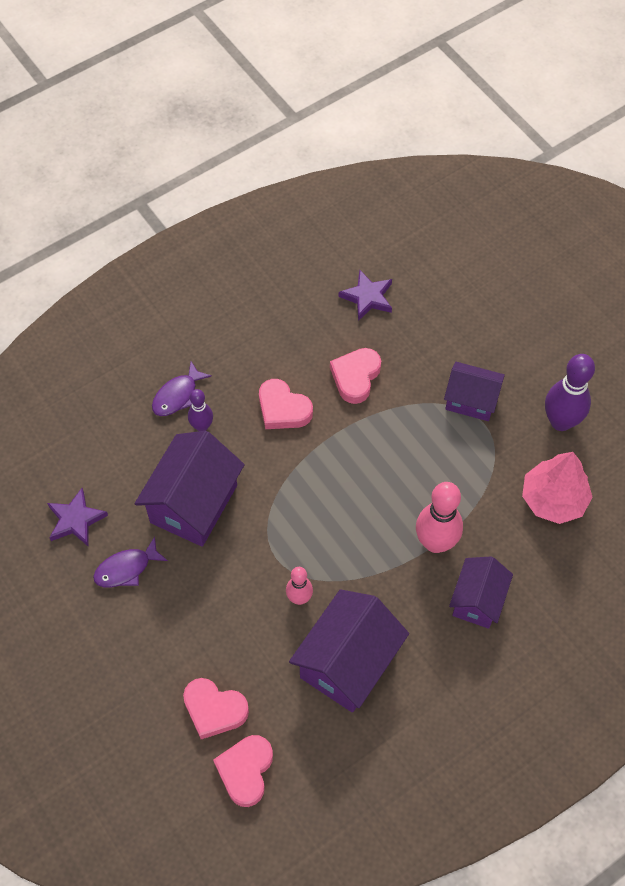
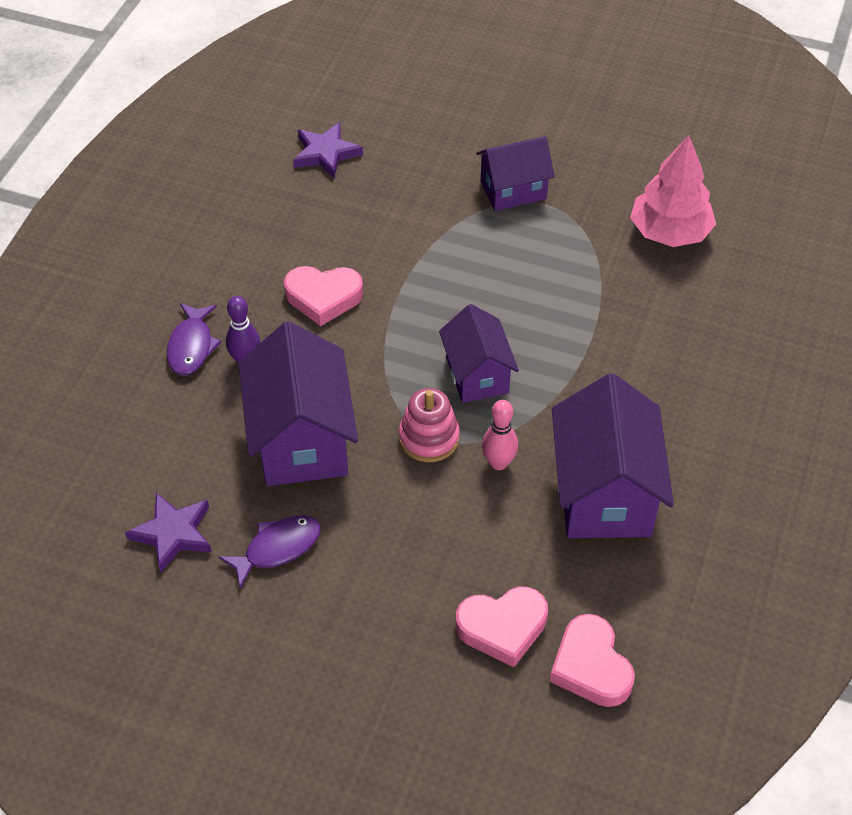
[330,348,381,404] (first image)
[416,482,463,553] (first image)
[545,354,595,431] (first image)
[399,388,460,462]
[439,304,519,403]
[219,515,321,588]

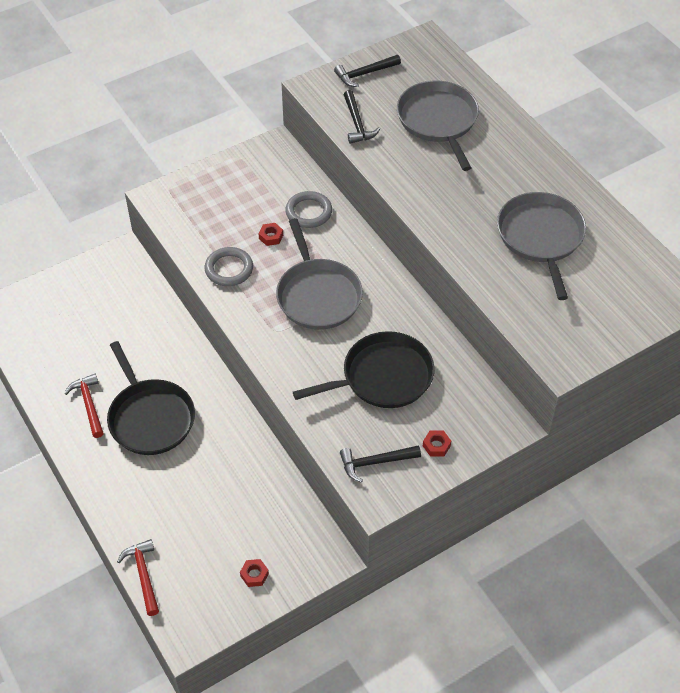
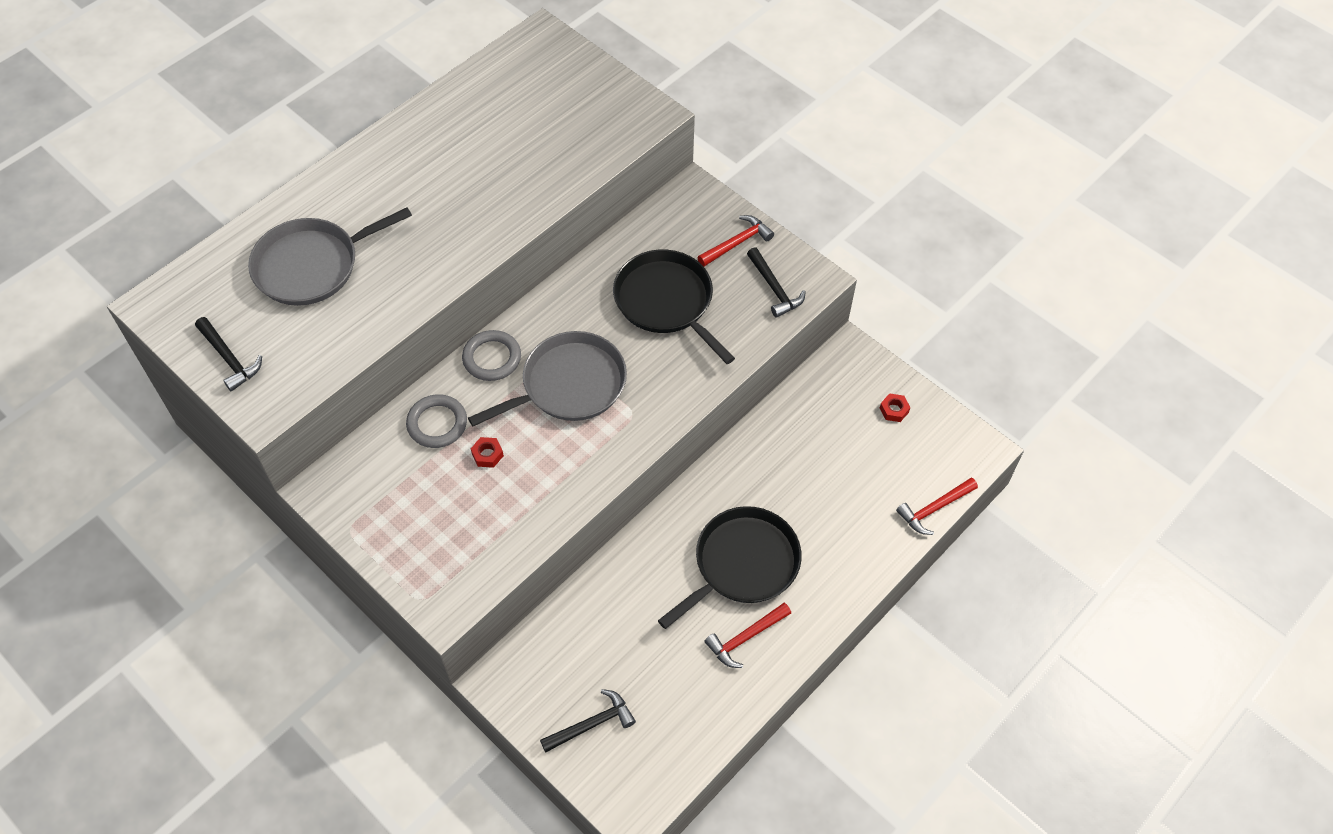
[497,192,586,300] (first image)
[462,330,521,381]
[540,689,636,753]
[697,215,774,267]

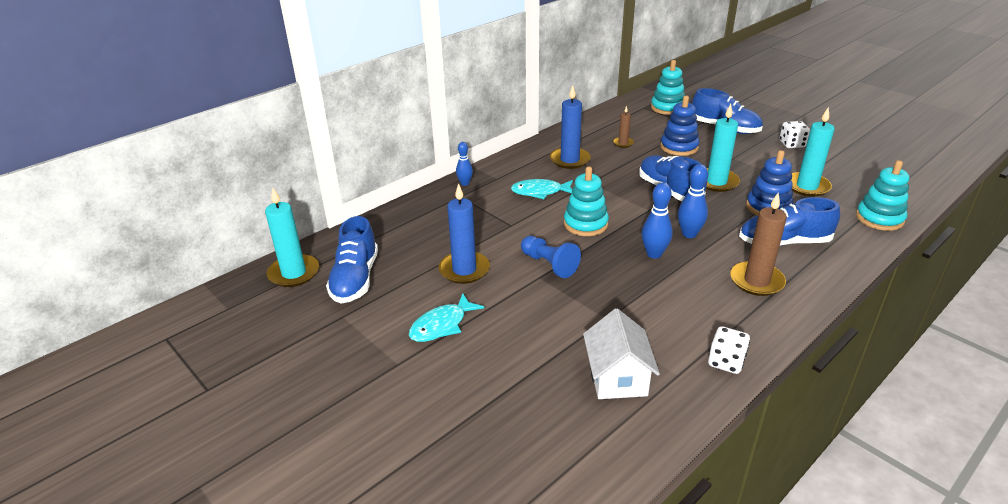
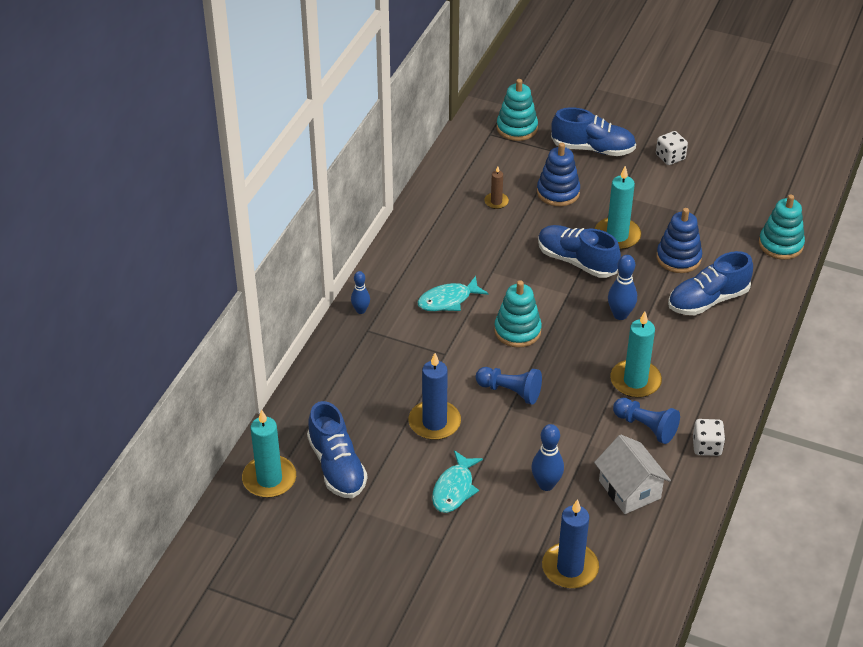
[730,193,787,296] (first image)
[613,398,680,444]
[542,499,599,588]
[531,424,564,491]
[610,312,662,398]

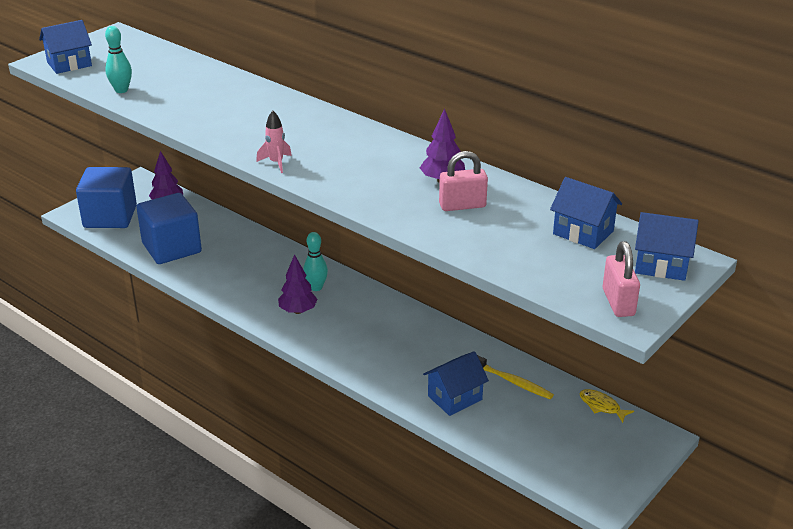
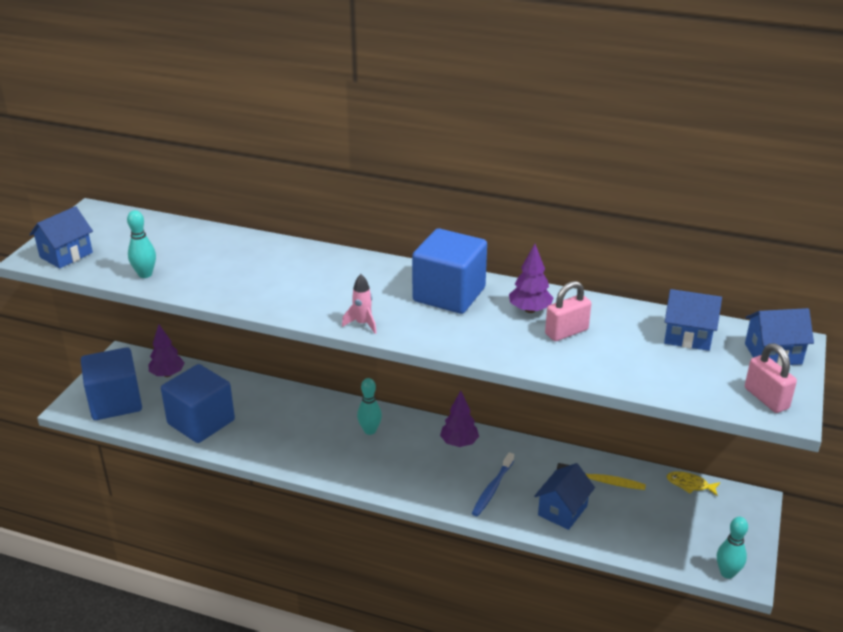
[412,228,487,314]
[472,452,514,516]
[717,517,748,579]
[440,391,479,447]

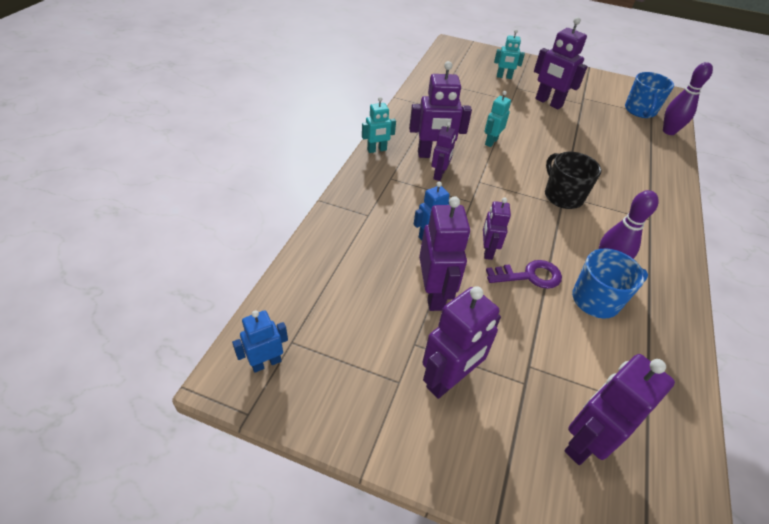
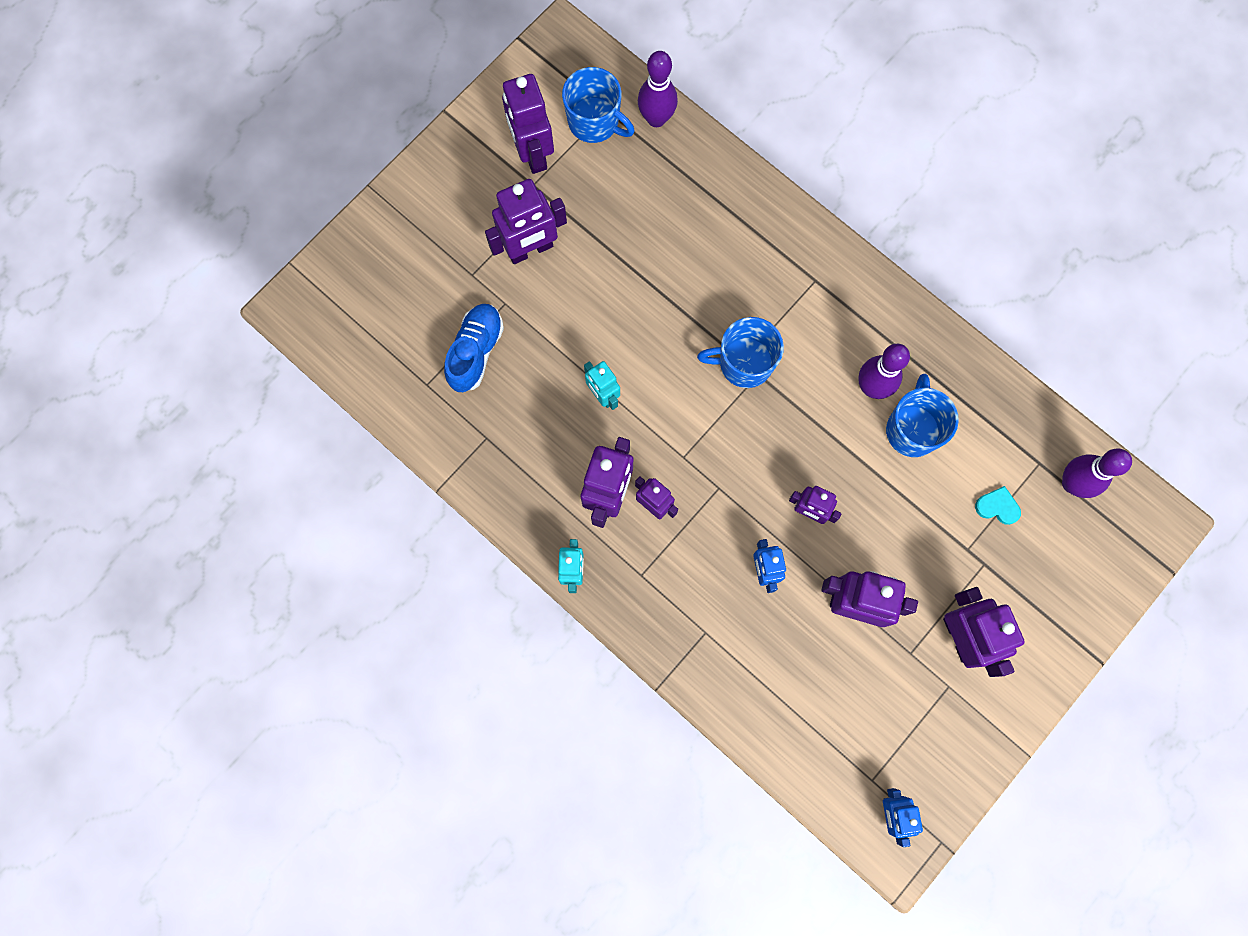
[486,260,562,289] (first image)
[494,30,525,79] (first image)
[444,304,504,392]
[975,486,1021,525]
[1062,448,1132,498]
[502,74,554,174]
[697,317,784,388]

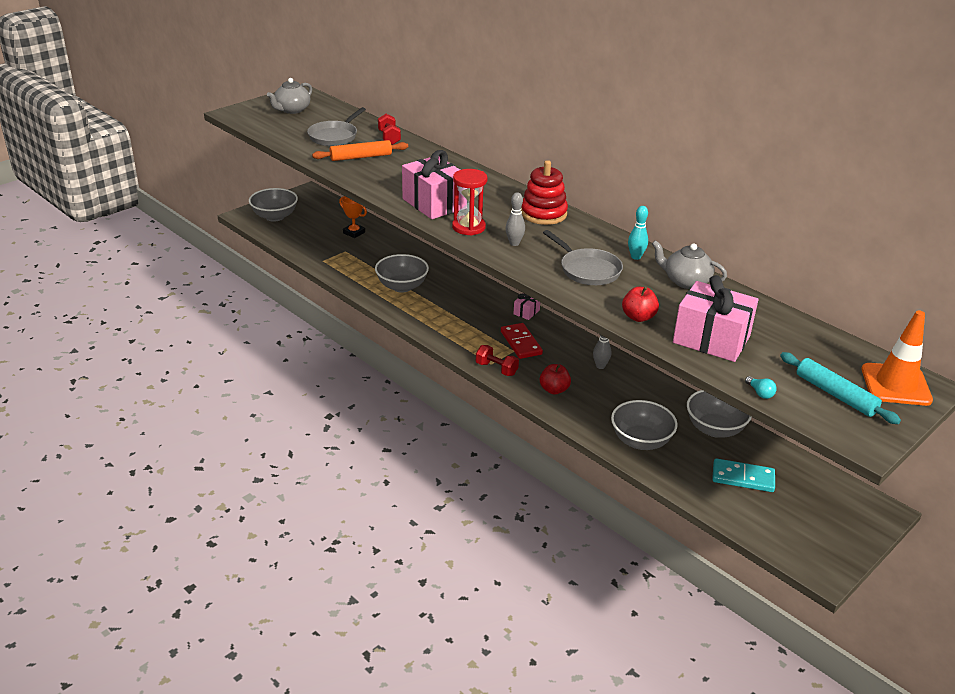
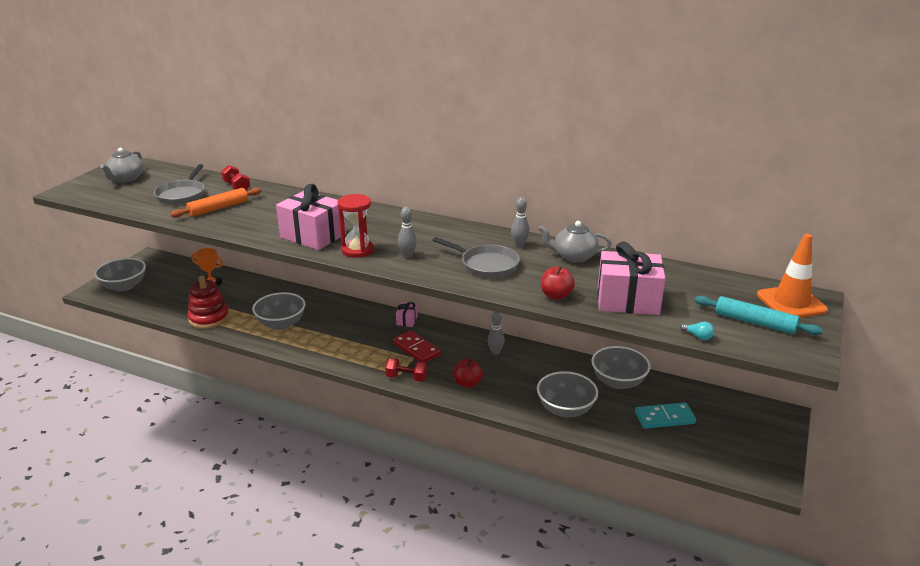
[187,276,229,329]
[511,197,530,247]

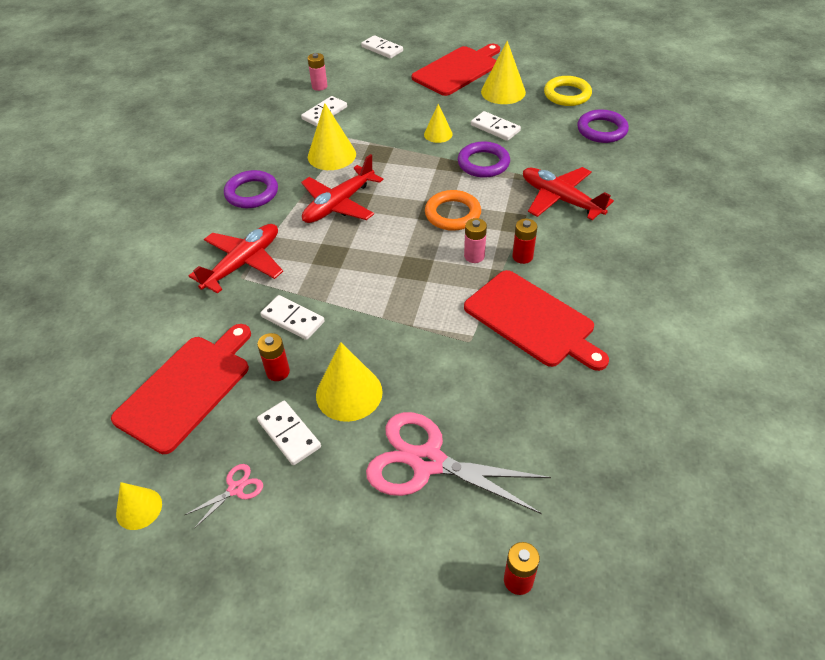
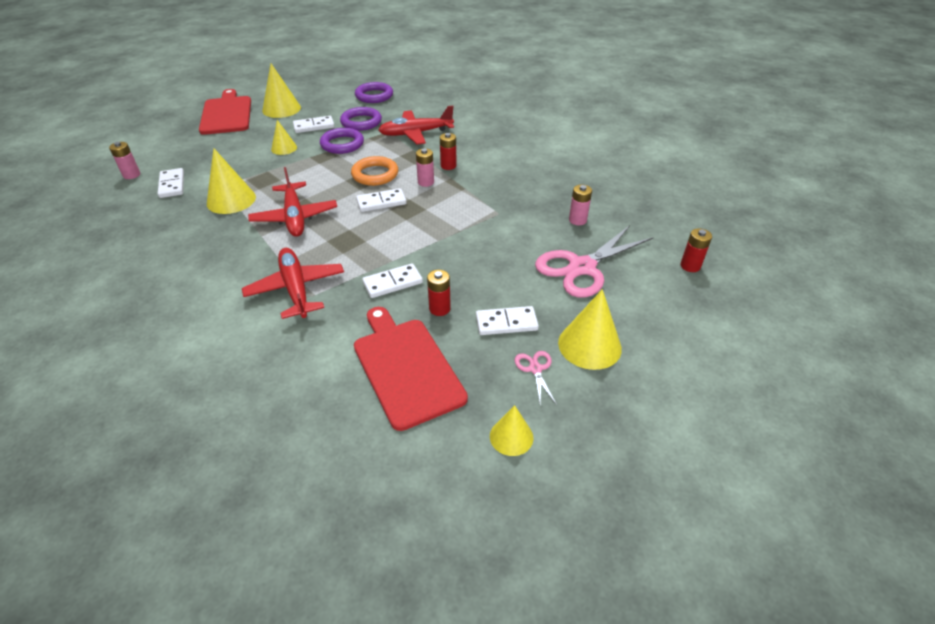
[464,270,609,371] (first image)
[544,76,592,106] (first image)
[569,185,592,225]
[340,107,382,131]
[558,289,622,370]
[356,188,406,212]

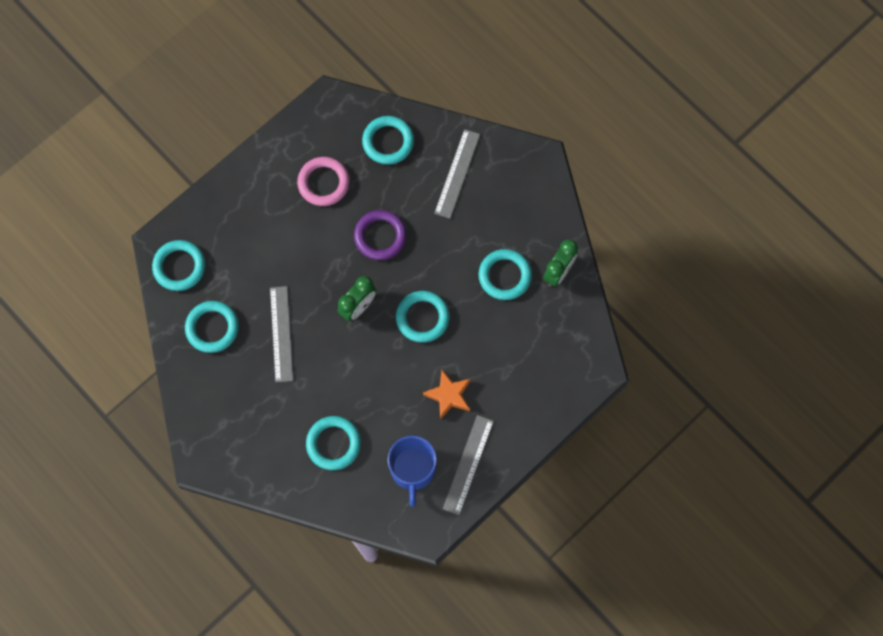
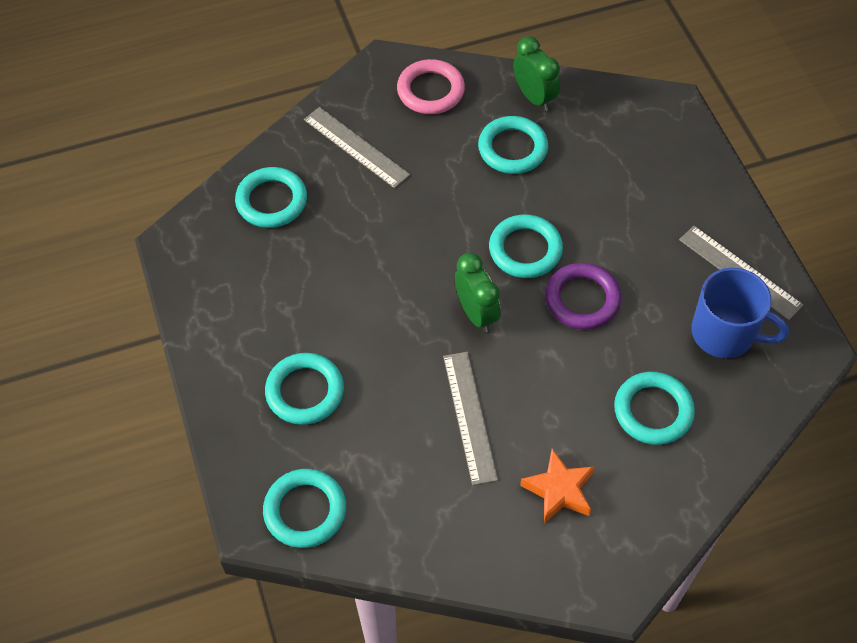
[265,353,344,425]
[397,59,465,114]
[545,263,621,329]
[520,449,595,523]
[443,352,498,485]

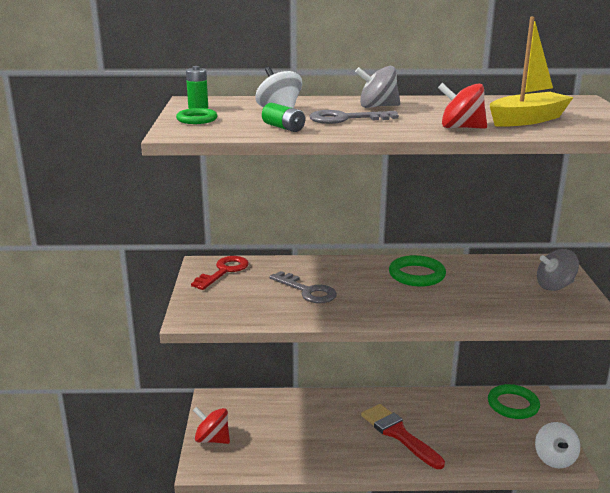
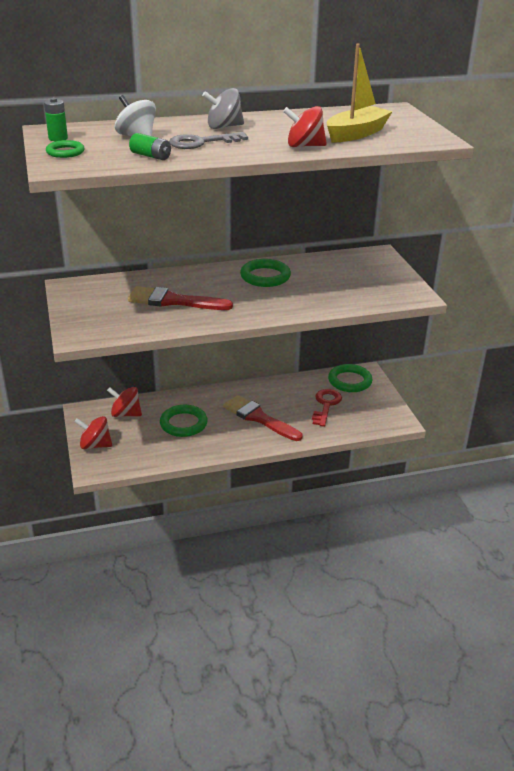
[535,422,580,468] (first image)
[537,249,579,291] (first image)
[107,387,142,417]
[160,405,208,437]
[312,389,342,427]
[128,286,233,310]

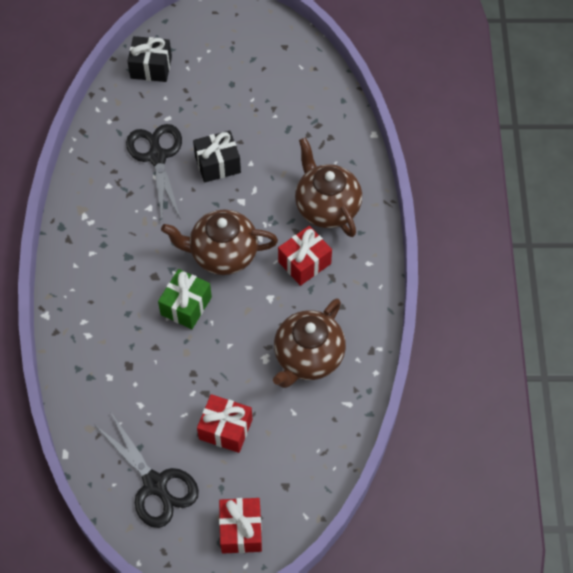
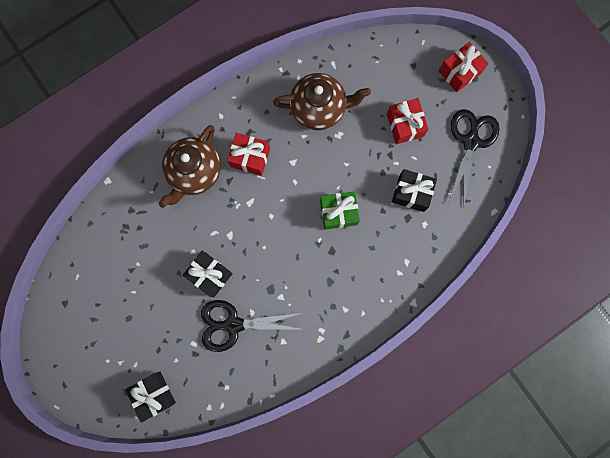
[161,210,278,275] (first image)
[392,169,437,212]
[201,300,302,352]

